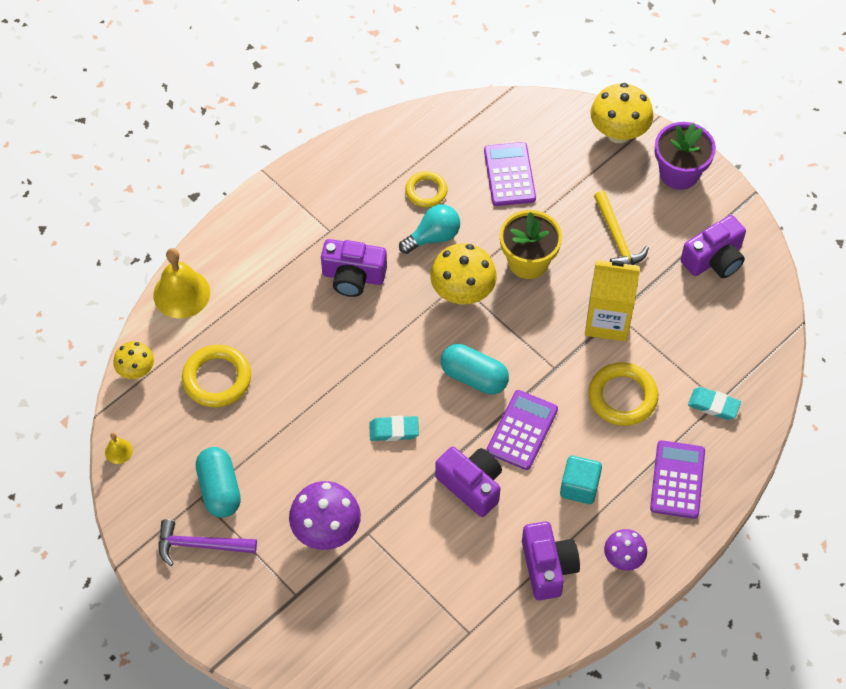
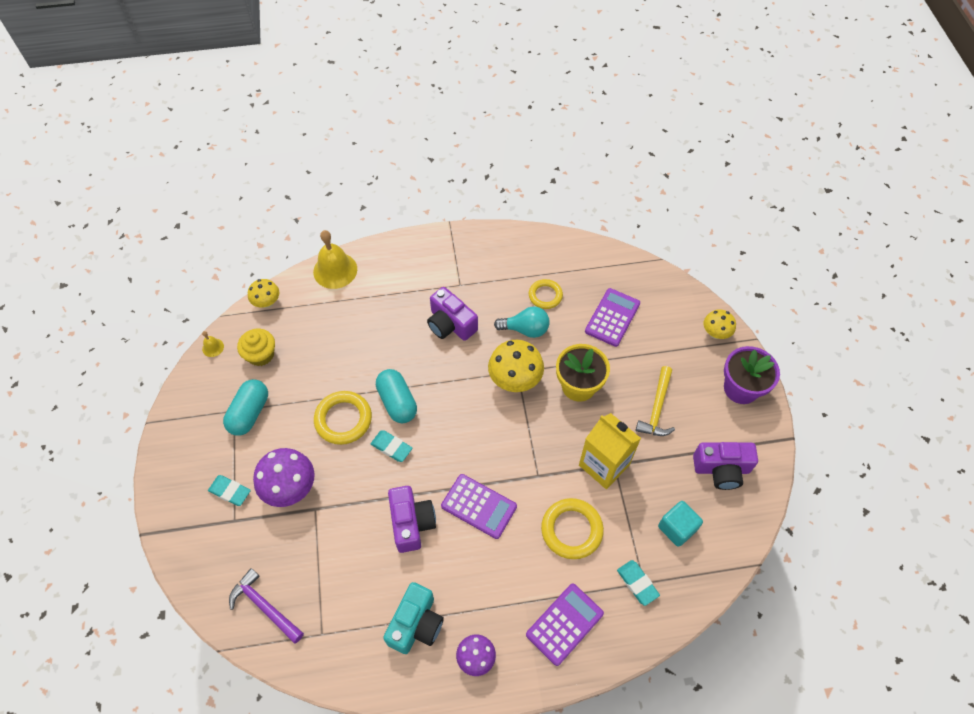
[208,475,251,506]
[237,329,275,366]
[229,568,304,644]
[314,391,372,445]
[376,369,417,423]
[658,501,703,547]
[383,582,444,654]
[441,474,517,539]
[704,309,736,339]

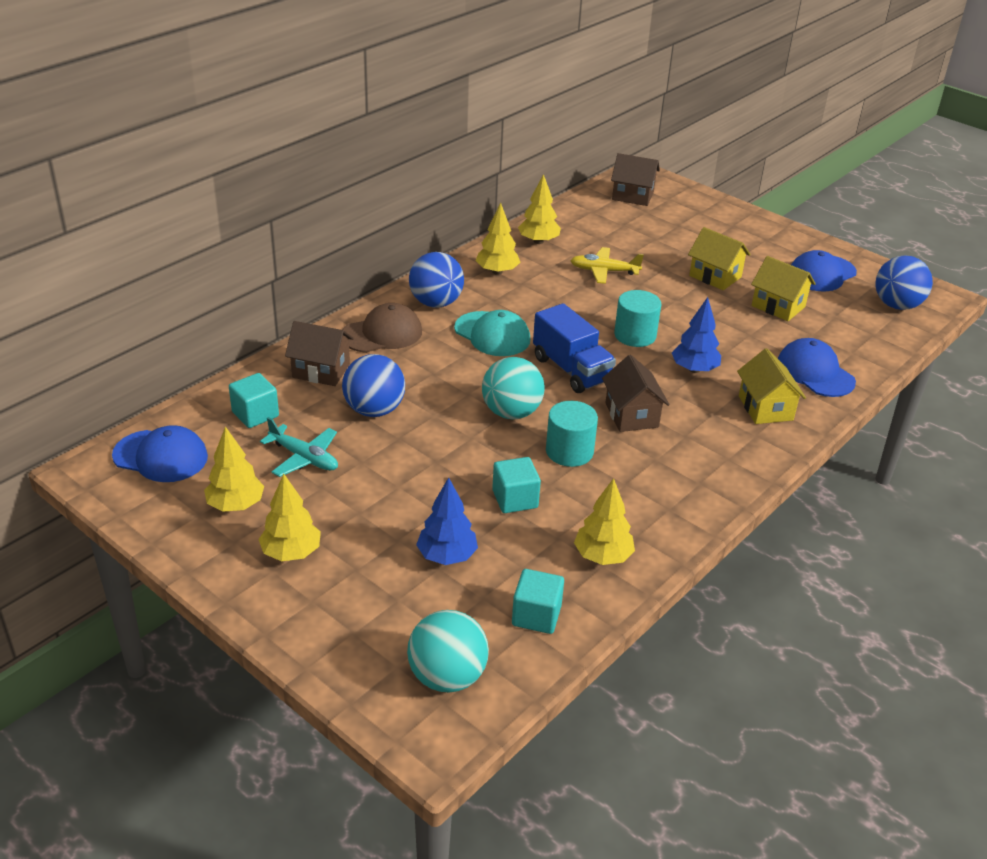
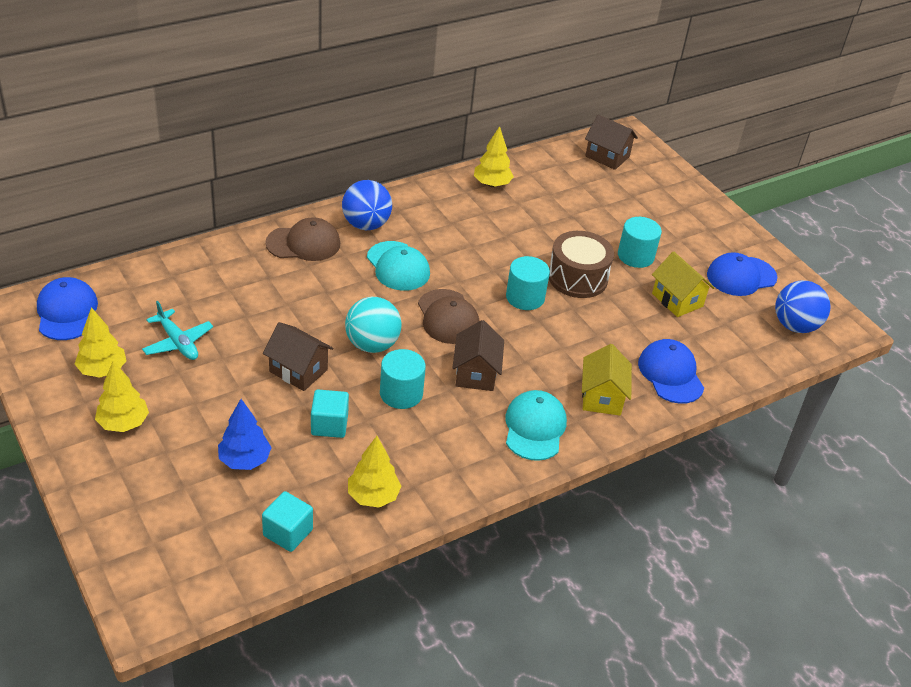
[229,373,279,428] (first image)
[342,354,405,417] (first image)
[407,610,489,693] (first image)
[476,203,521,275] (first image)
[570,247,644,284] (first image)
[672,297,721,373] (first image)
[505,390,567,461]
[549,231,614,298]
[263,322,334,391]
[418,289,479,344]
[618,217,662,268]
[37,277,98,340]

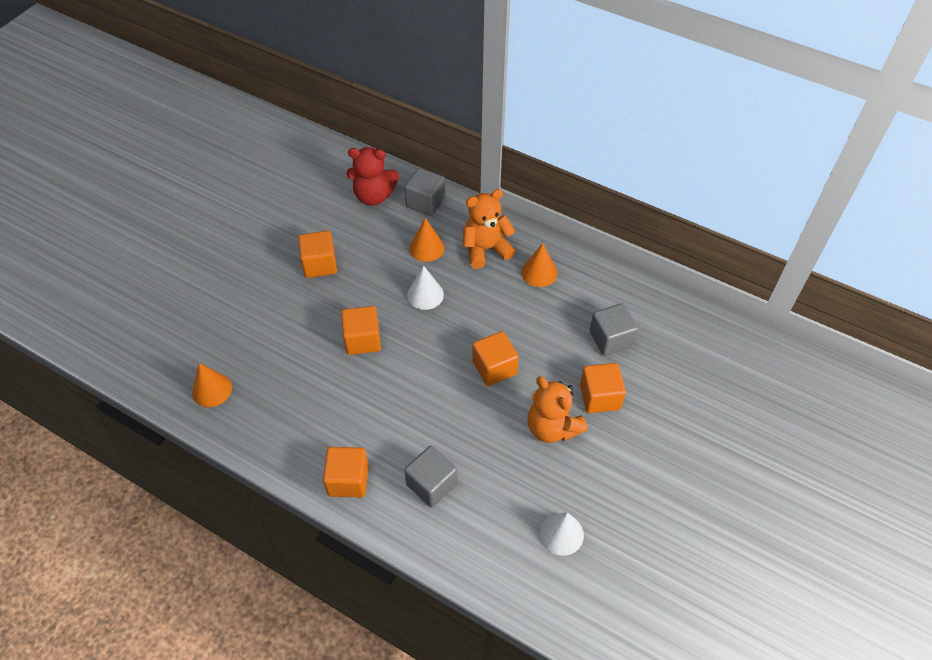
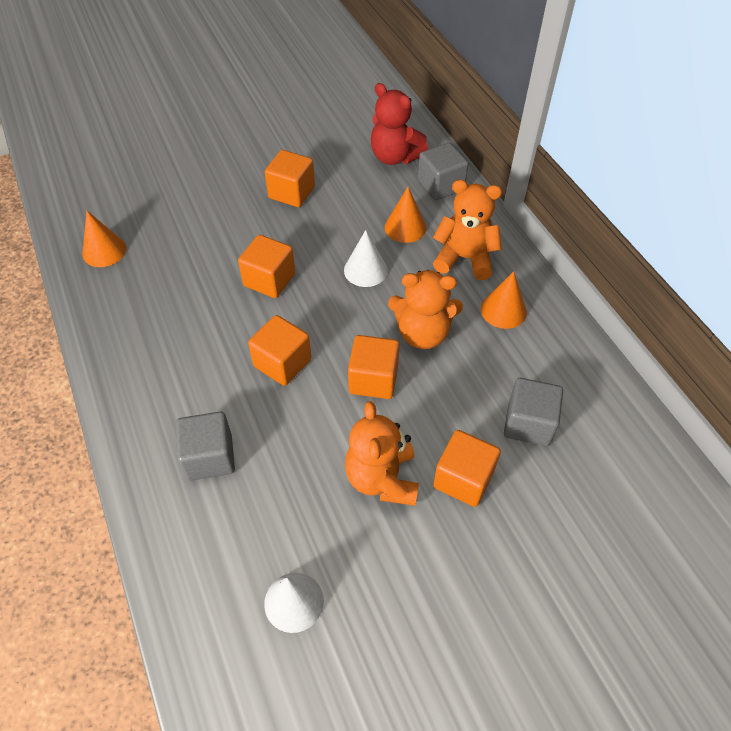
[388,270,463,349]
[248,315,311,386]

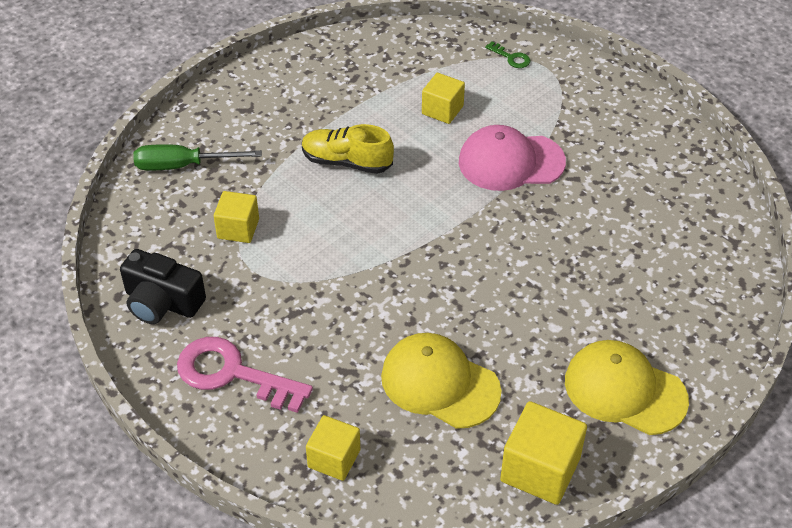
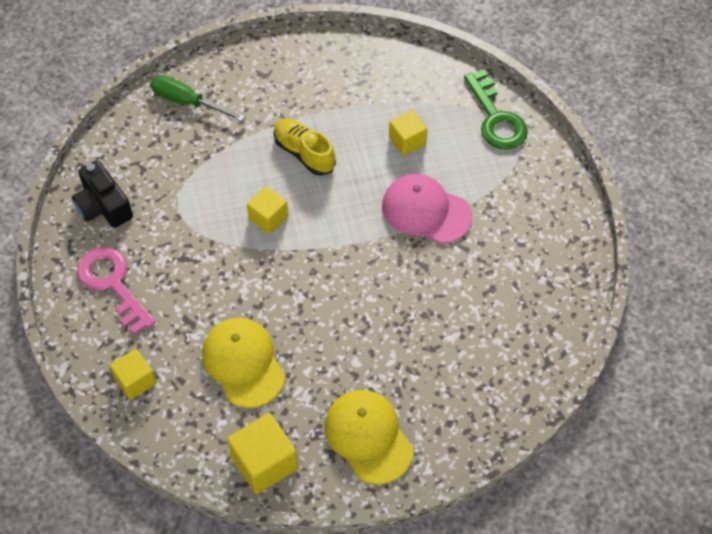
[247,186,288,234]
[464,70,528,150]

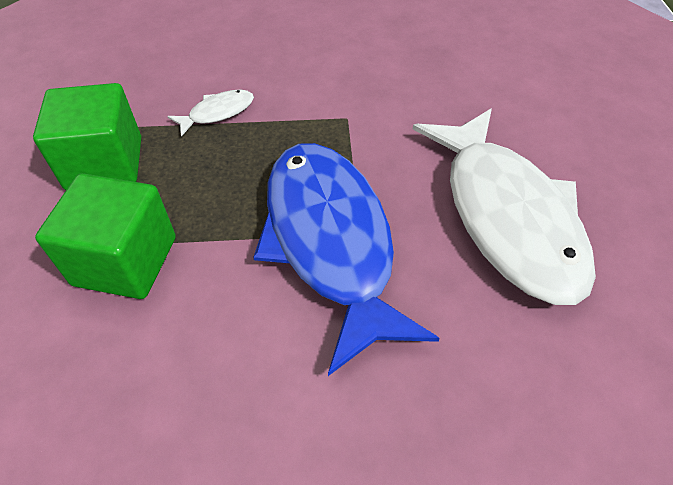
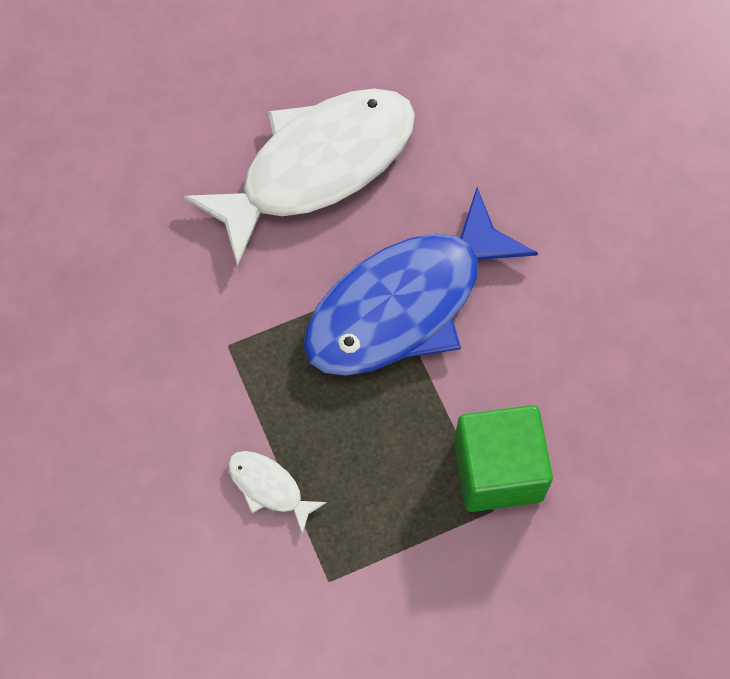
[33,83,141,190] (first image)

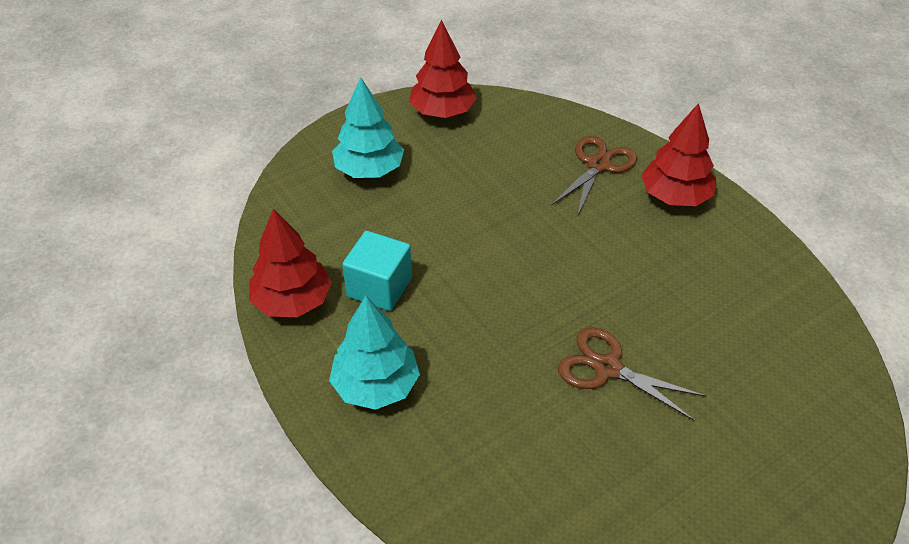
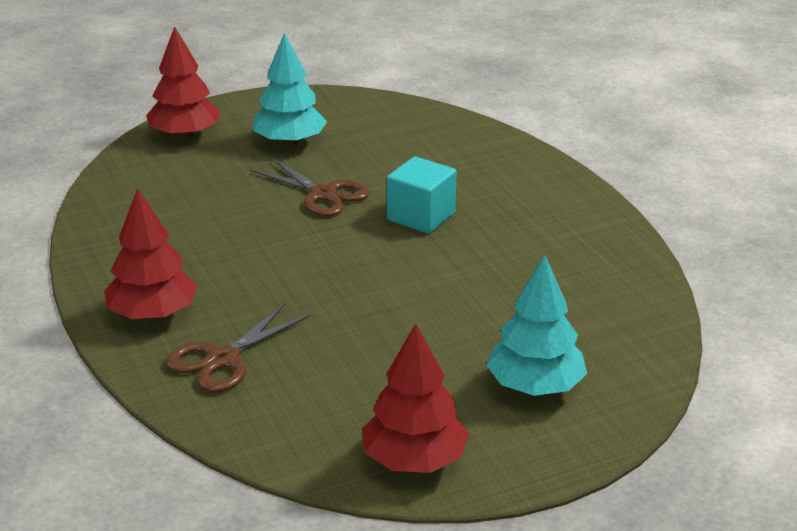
[146,26,221,139]
[253,32,327,146]
[387,156,456,234]

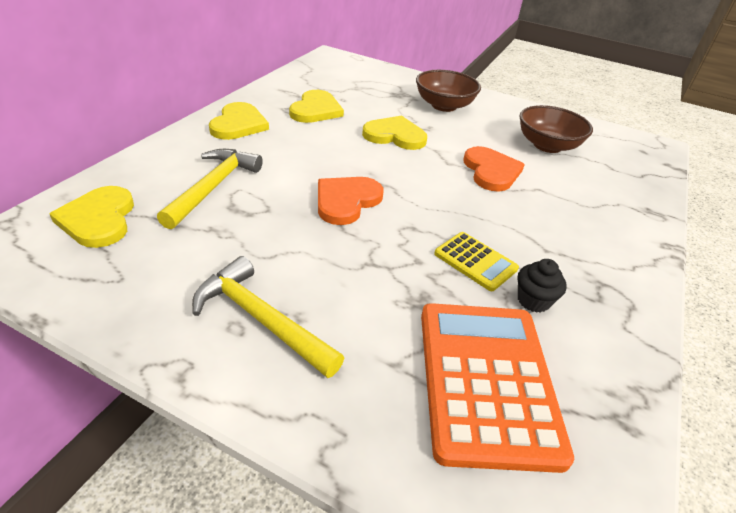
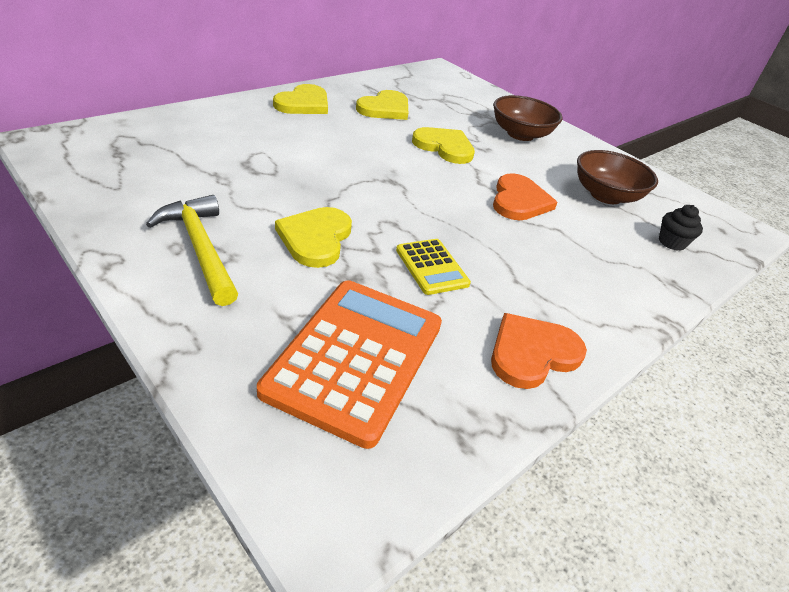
[157,149,263,229] (first image)
[275,207,352,268]
[491,313,587,389]
[659,205,703,251]

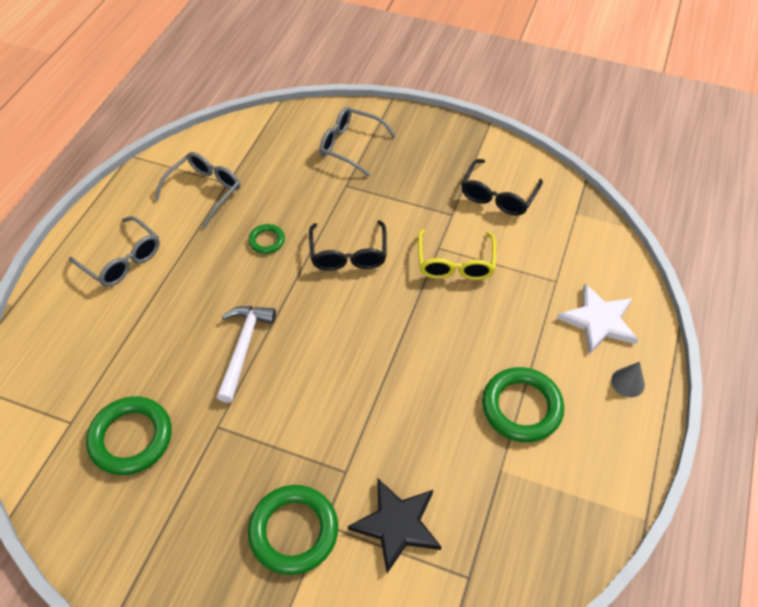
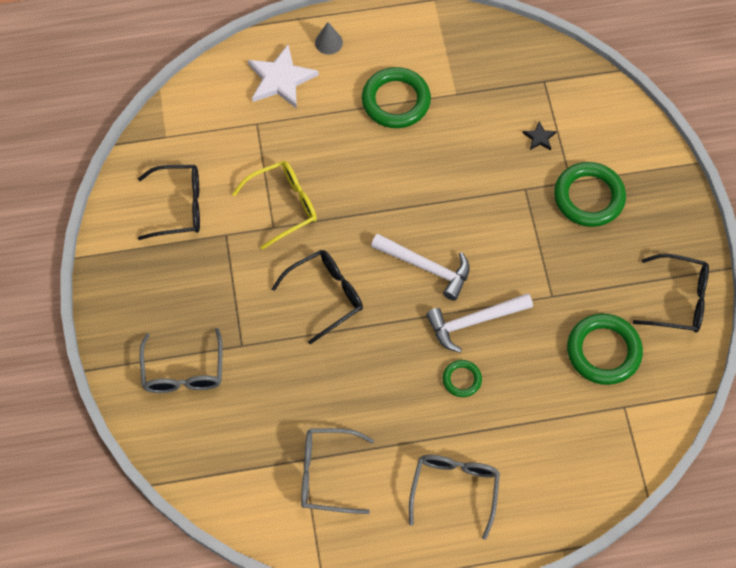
[371,234,470,301]
[633,254,709,333]
[443,360,482,397]
[523,121,557,150]

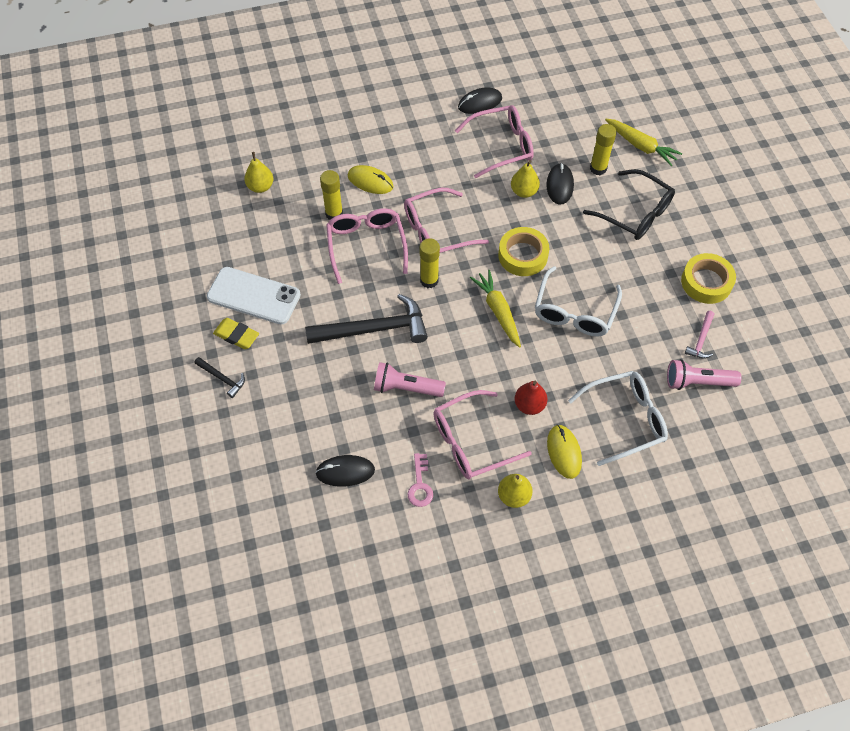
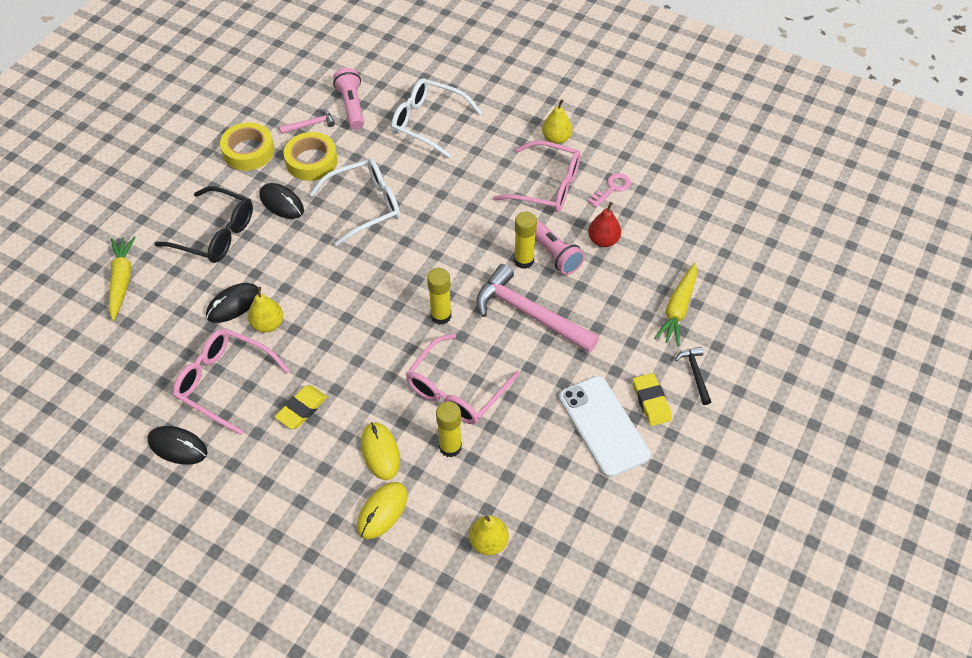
[404,188,489,253] (first image)
[275,385,327,429]
[259,183,304,219]
[654,263,697,346]
[284,132,338,181]
[588,202,621,247]
[357,482,407,539]
[514,212,537,269]
[476,264,599,353]
[155,186,253,263]
[333,68,364,130]

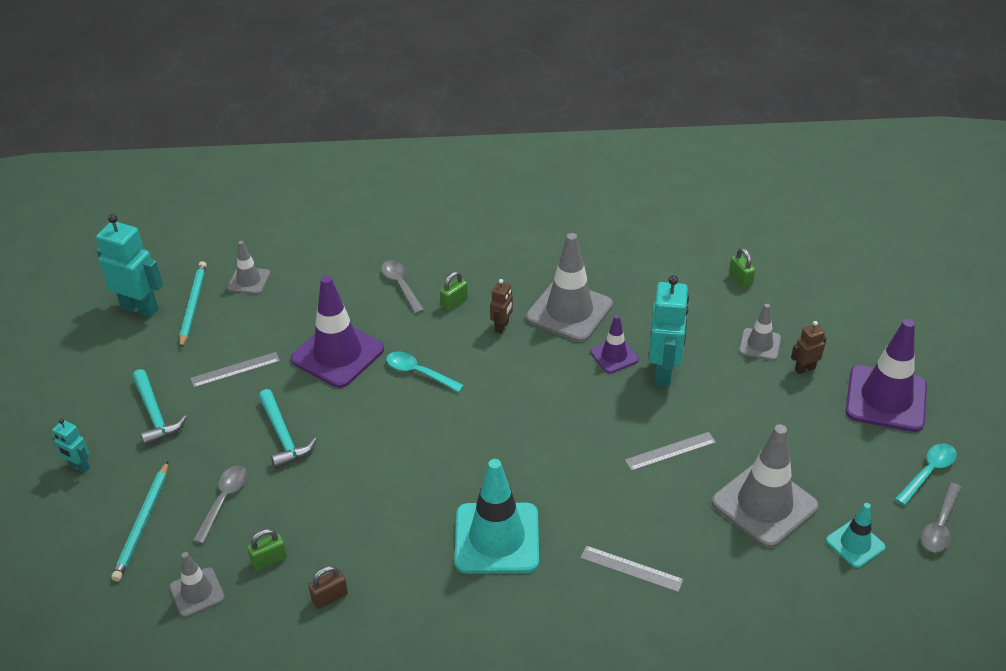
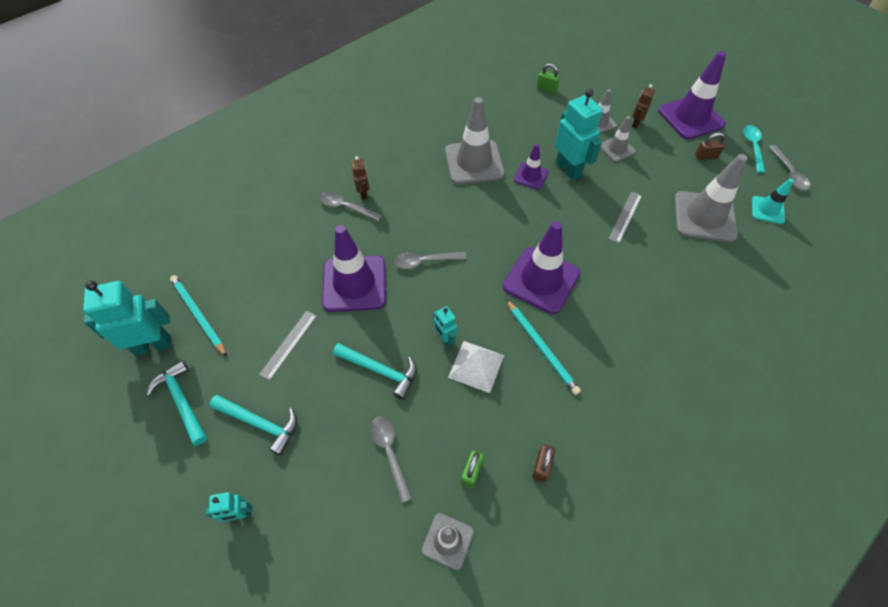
[440,271,468,311] (first image)
[455,459,539,574] (first image)
[580,546,684,592] (first image)
[147,360,207,446]
[433,306,457,347]
[448,341,504,393]
[503,221,580,314]
[695,132,725,160]
[506,299,581,395]
[600,116,636,162]
[351,156,370,200]
[394,252,467,269]

